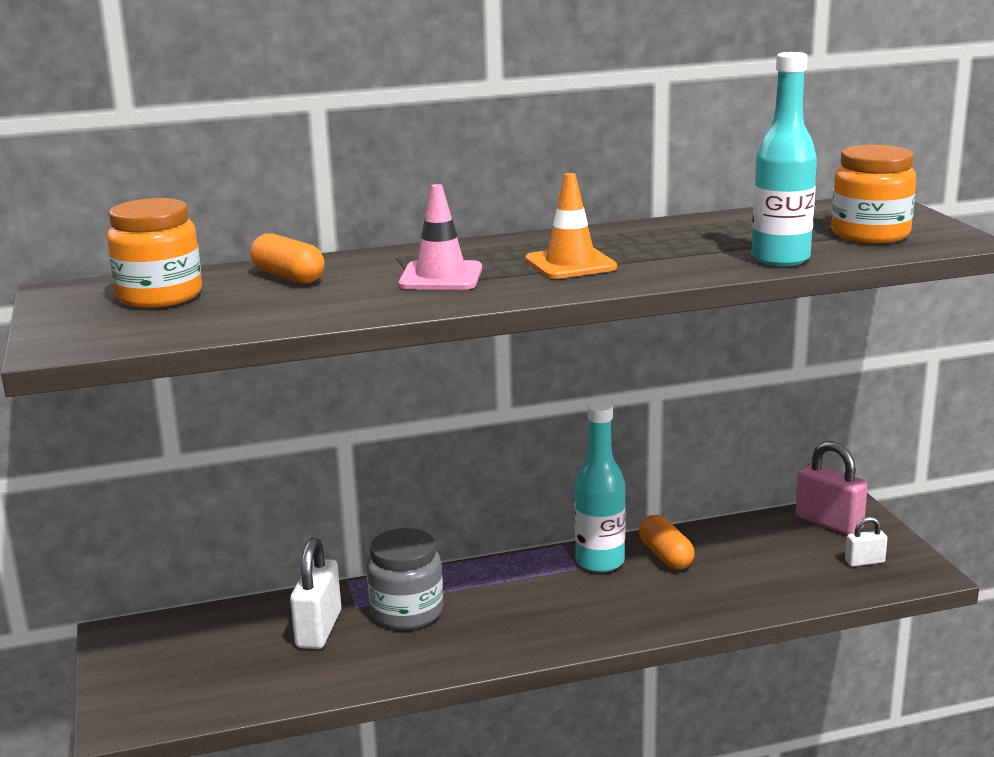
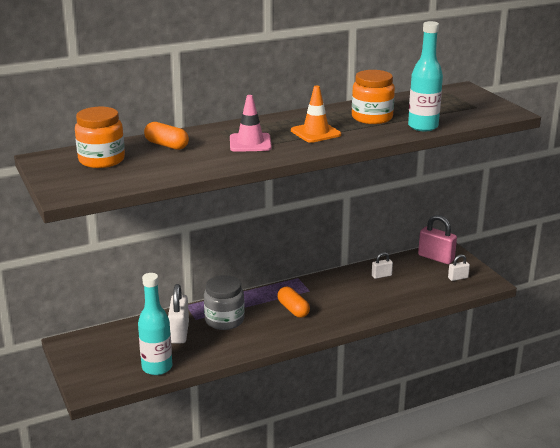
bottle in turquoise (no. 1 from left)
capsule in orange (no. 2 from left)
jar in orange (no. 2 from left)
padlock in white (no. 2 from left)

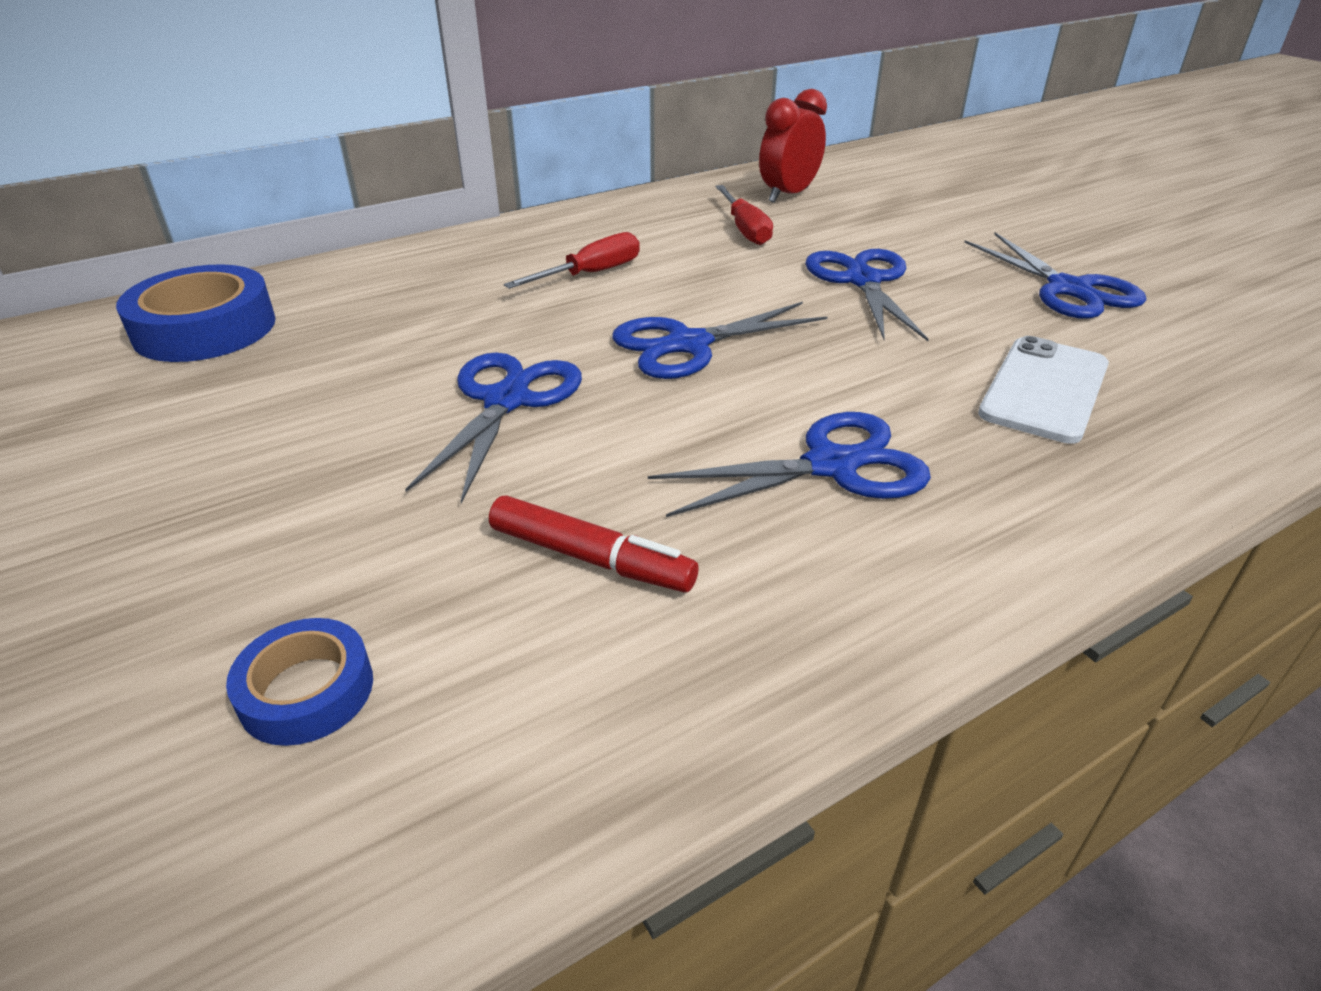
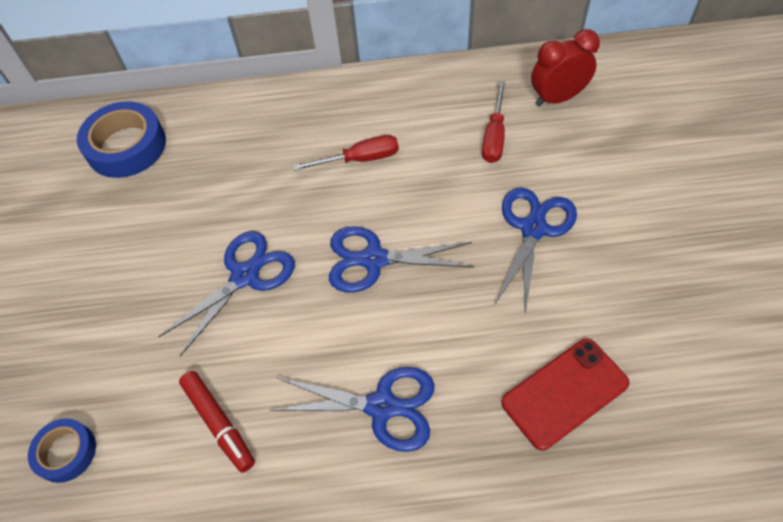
phone in red
scissors in blue (no. 5 from left in the first image)

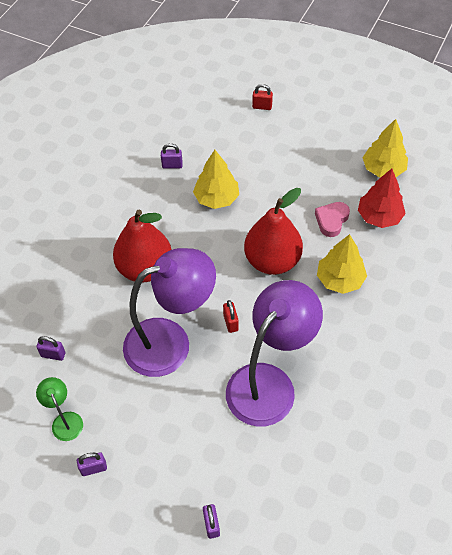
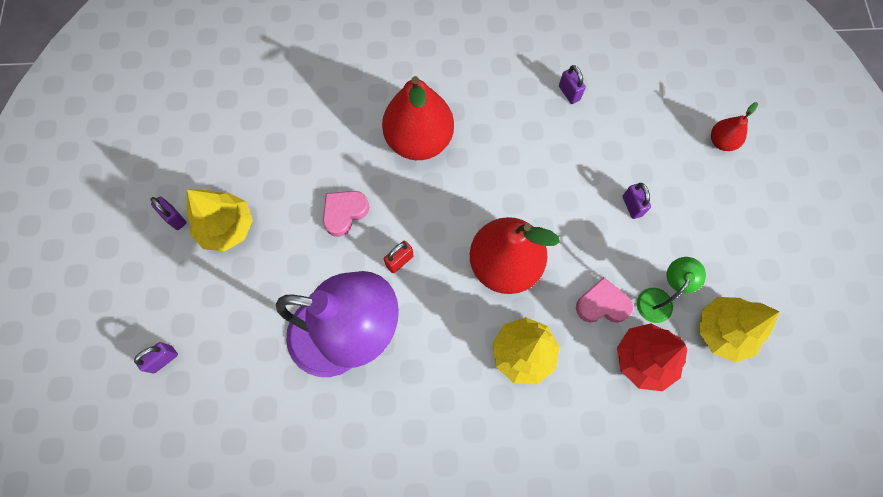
tree in yellow (no. 1 from left)
heart in pink (no. 1 from left)
padlock in purple (no. 4 from left)
lamp in green
pear in red (no. 3 from left)

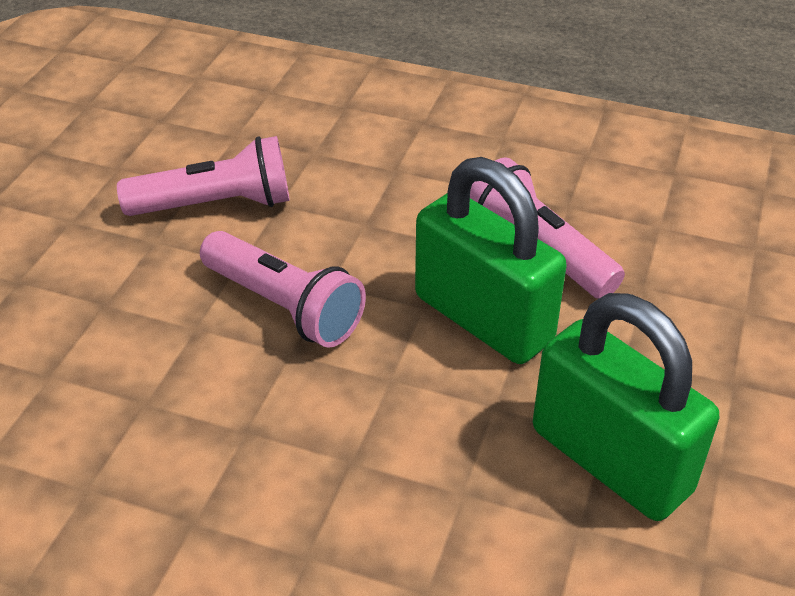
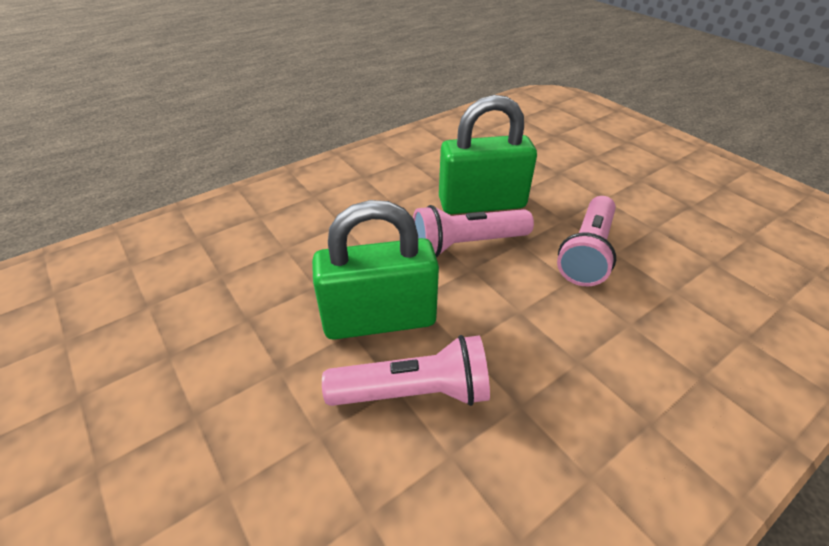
padlock in green (no. 2 from left)

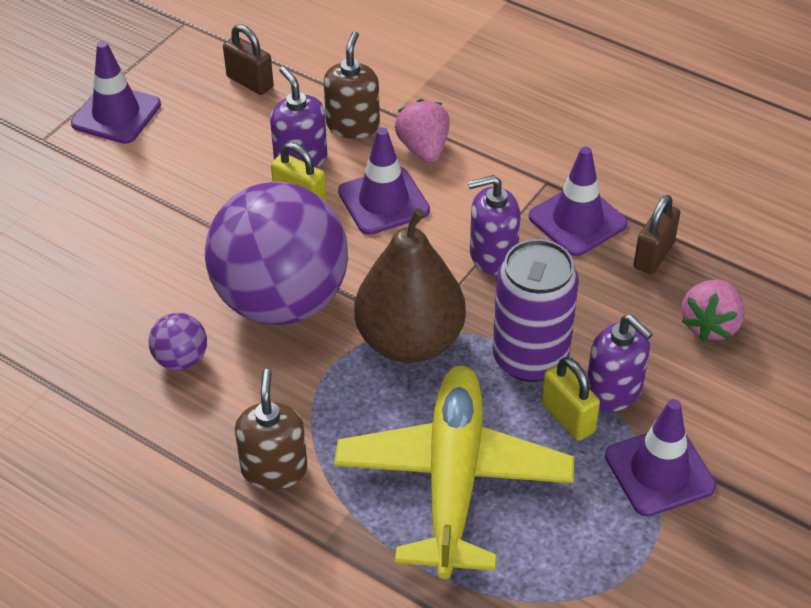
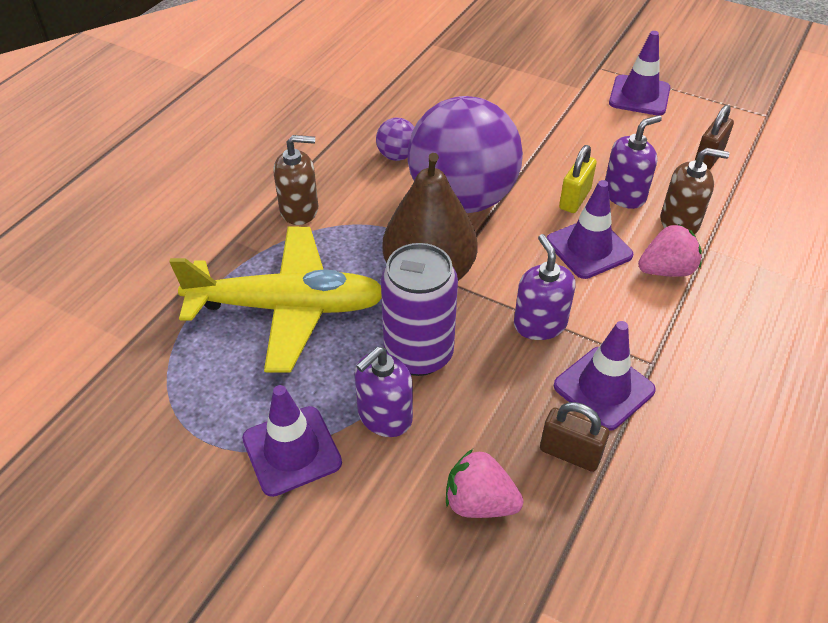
padlock in yellow (no. 2 from left in the first image)

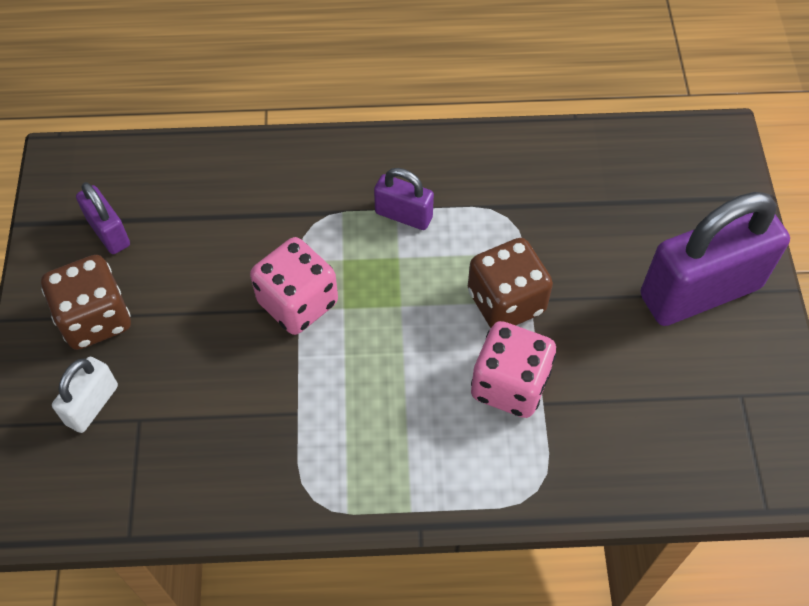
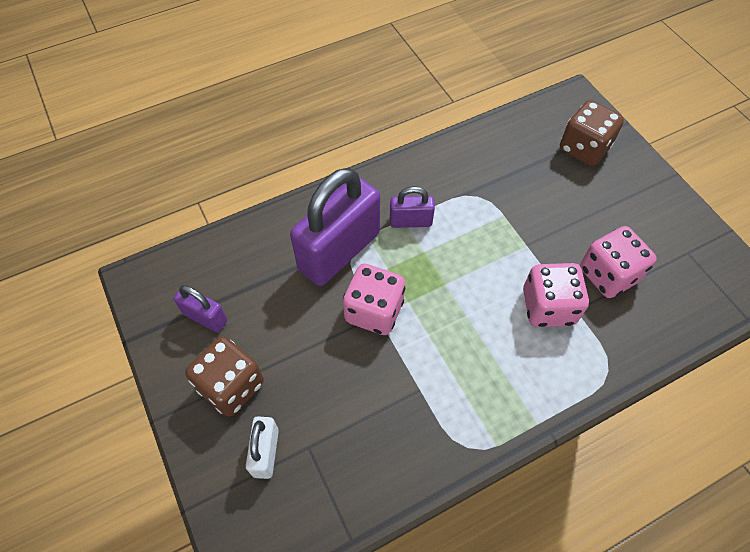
padlock in purple (no. 2 from left)
dice in brown (no. 2 from left)
dice in pink (no. 3 from left)

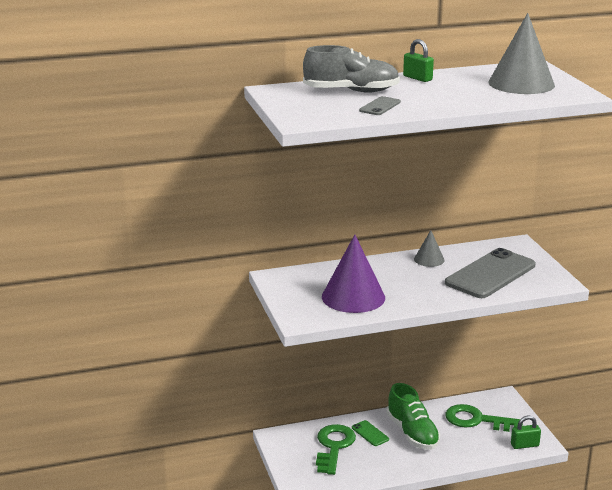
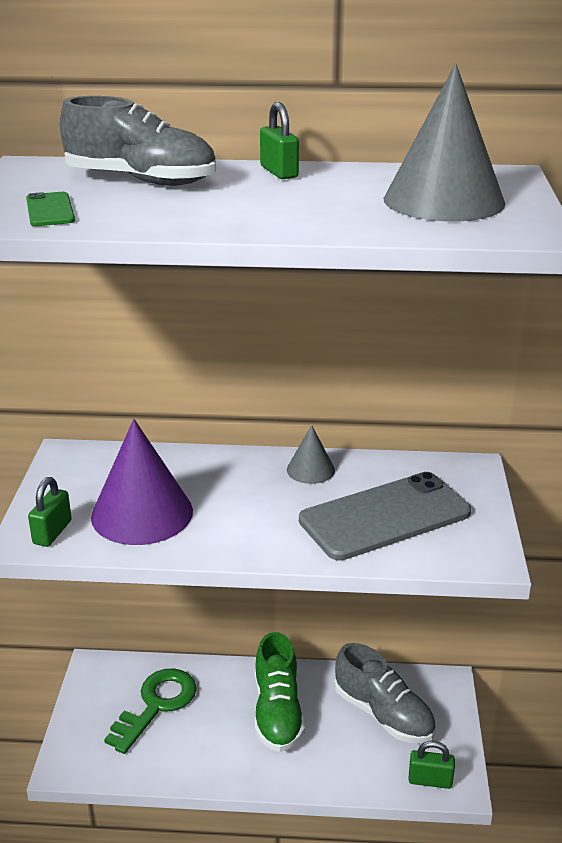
phone in green
padlock in green (no. 1 from left)
shoe in grey (no. 2 from left)
phone in grey (no. 1 from left in the first image)

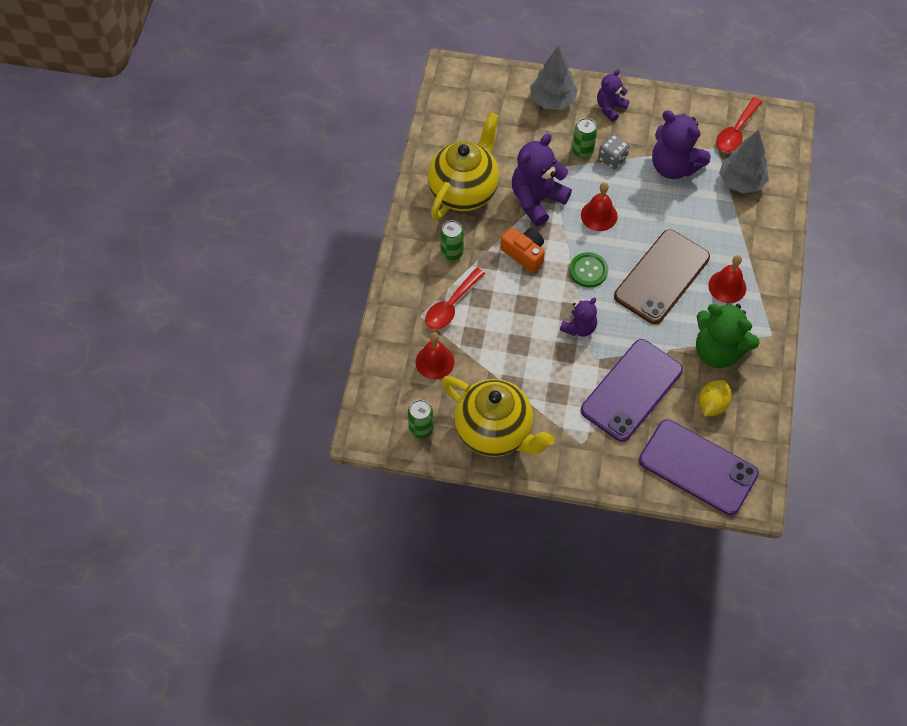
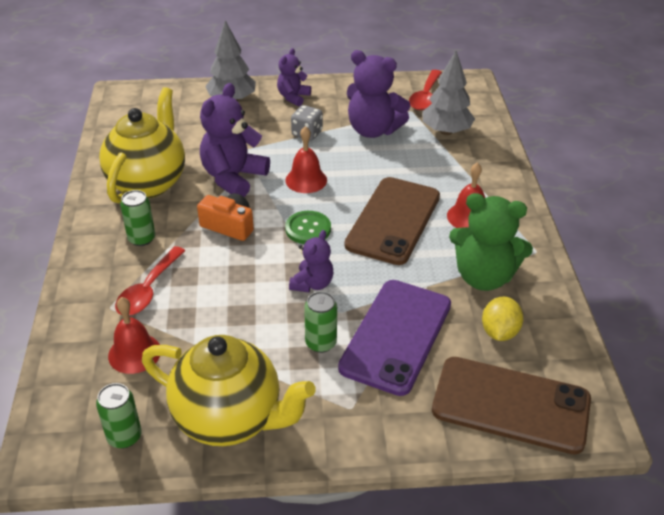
can in green (no. 3 from left)
phone in brown (no. 2 from left)

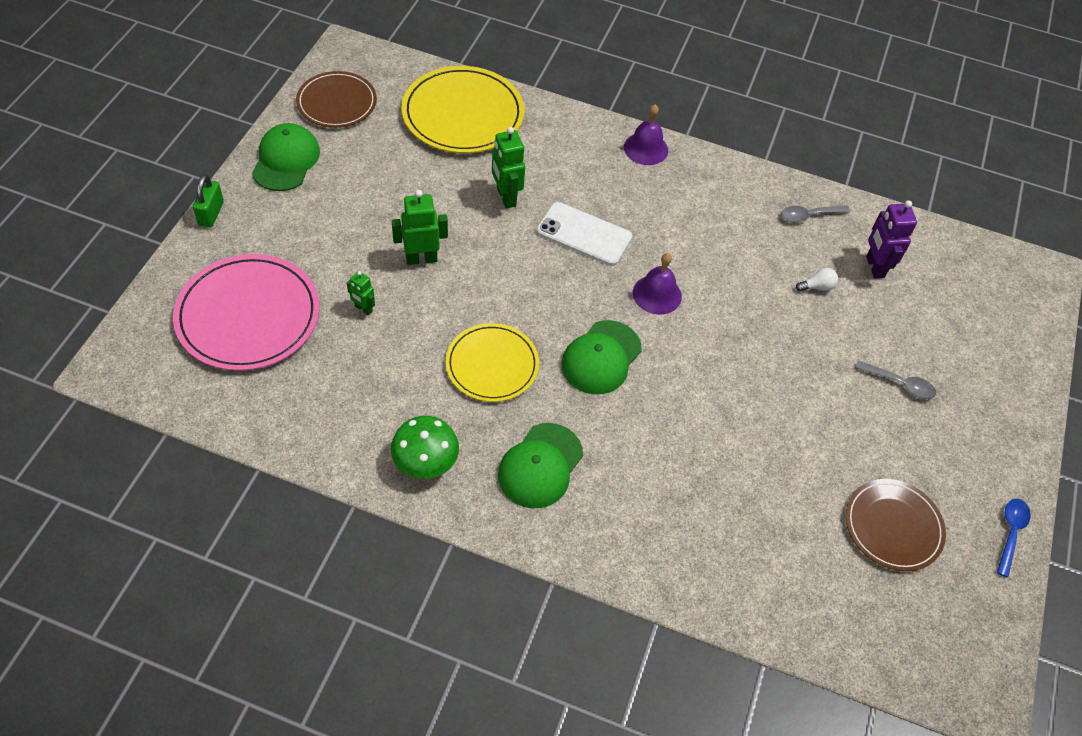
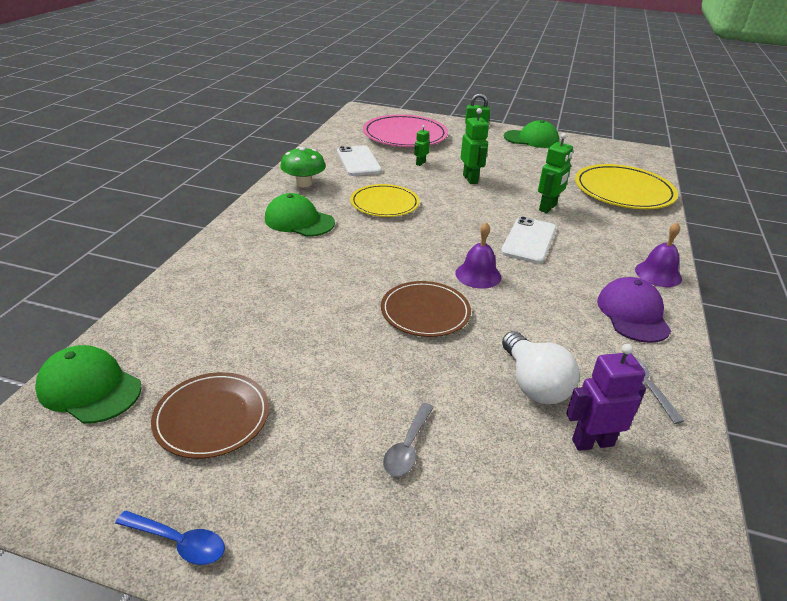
cap in green (no. 1 from left)
phone in white (no. 1 from left)
plate in brown (no. 2 from left)
light bulb in white
robot in green (no. 3 from left)
cap in purple

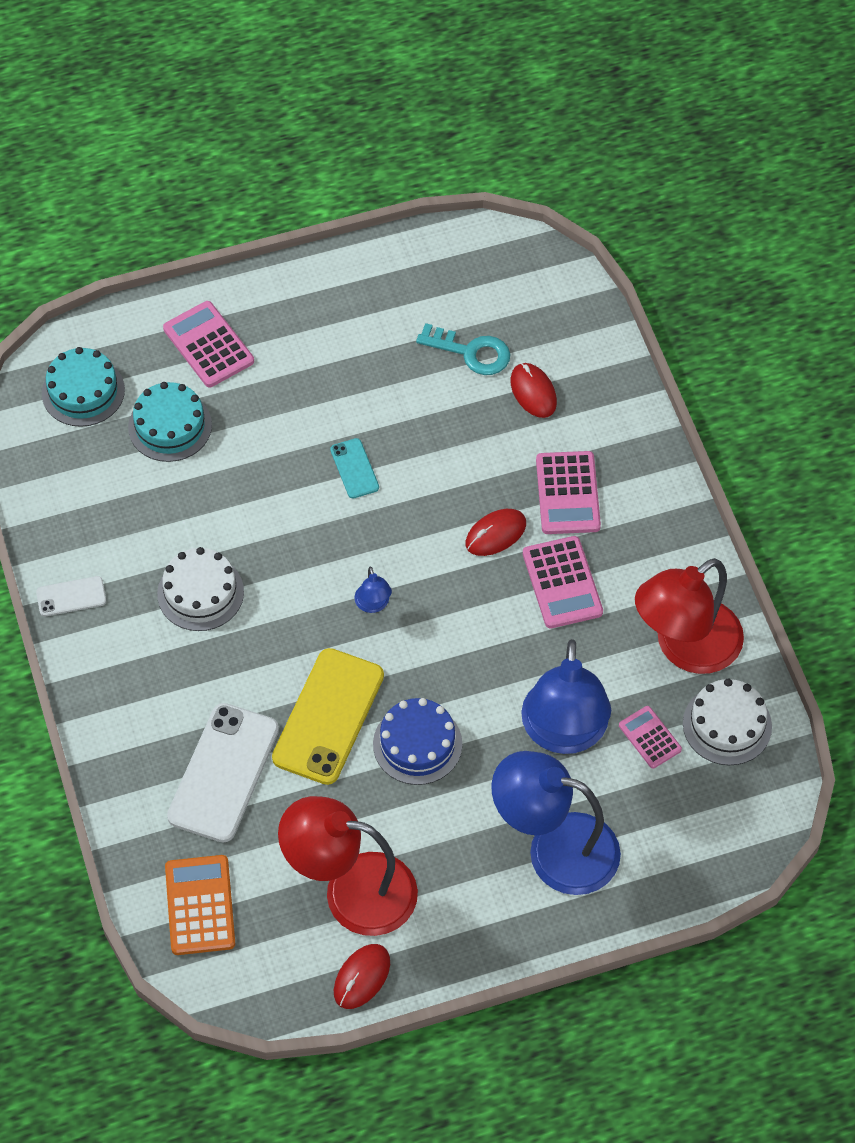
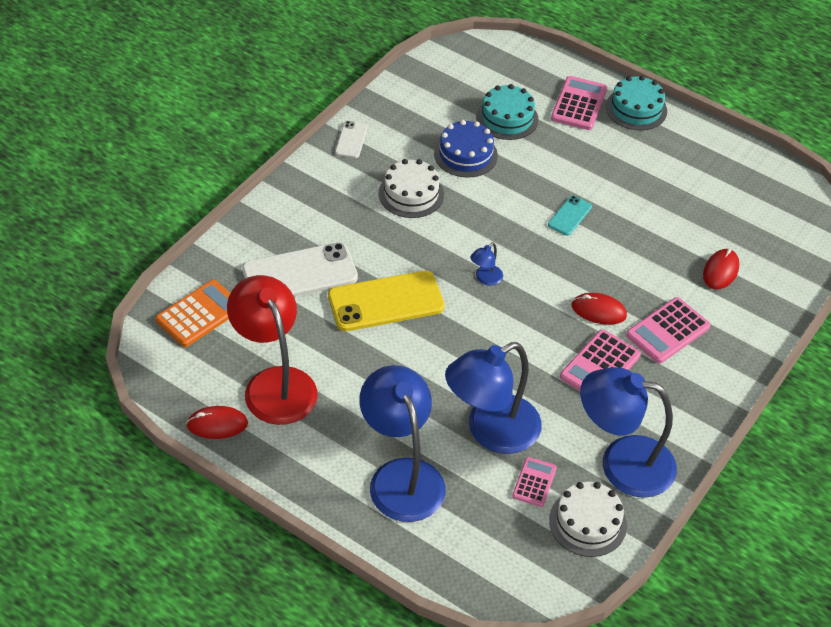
phone in white (no. 2 from left)
cake in blue
lamp in blue (no. 4 from left)
cake in turquoise (no. 2 from left)
key in turquoise

